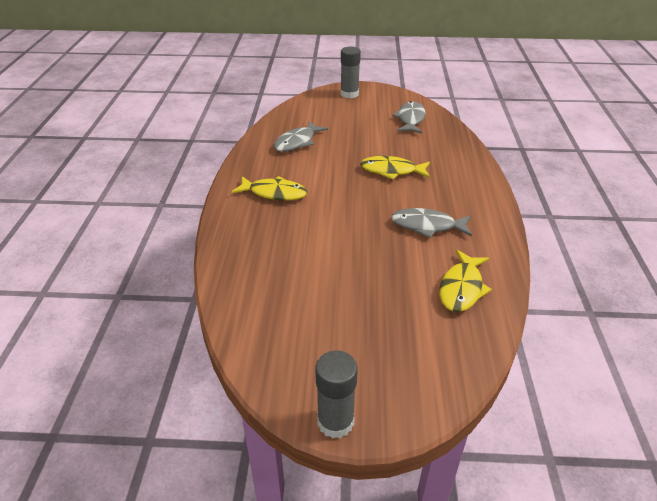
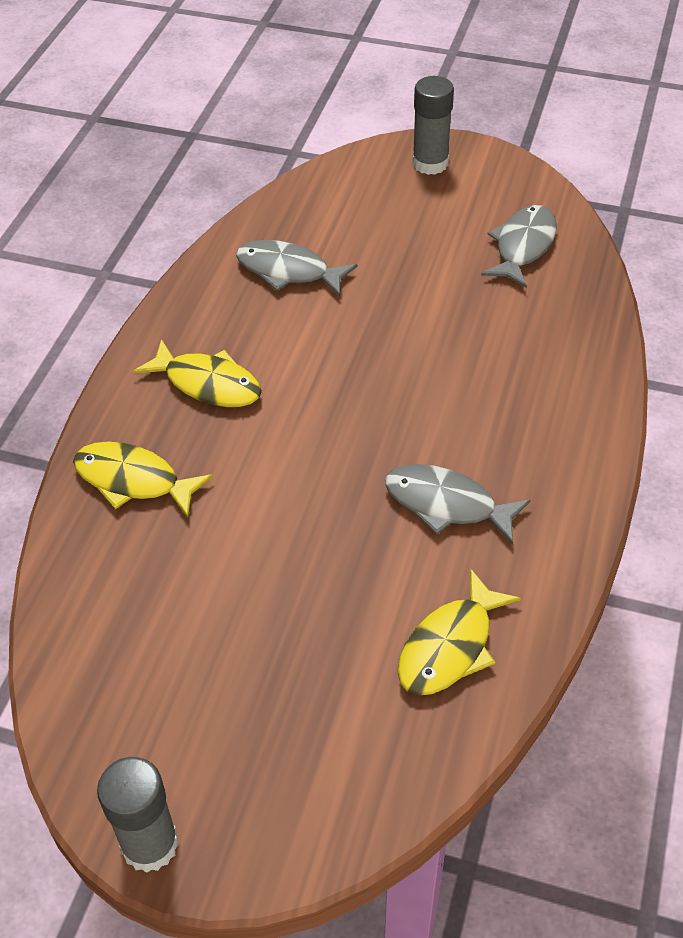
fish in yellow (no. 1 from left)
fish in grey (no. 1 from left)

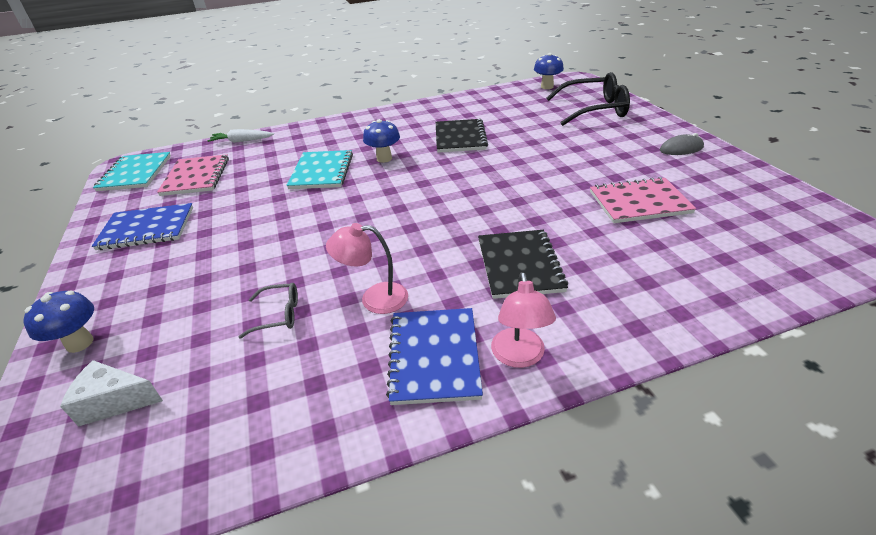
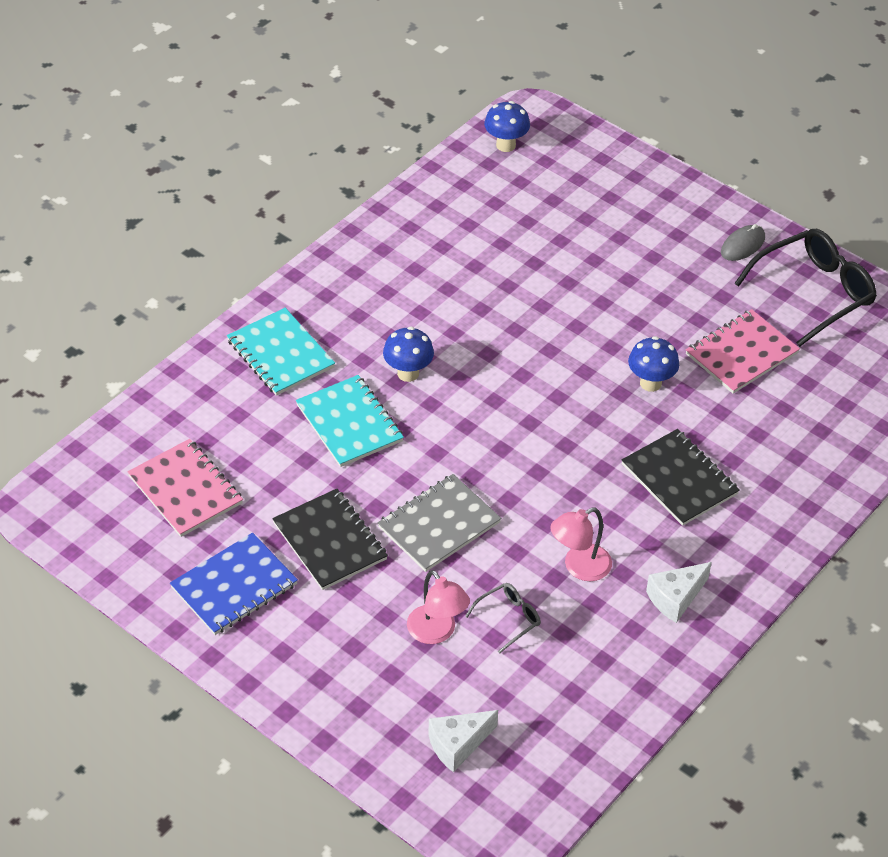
notebook in turquoise (no. 1 from left)
notebook in black (no. 1 from left)
notebook in grey
lamp in pink (no. 1 from left)
mushroom in blue (no. 3 from left)
cheese in white (no. 2 from left)
glasses in black
carrot in white

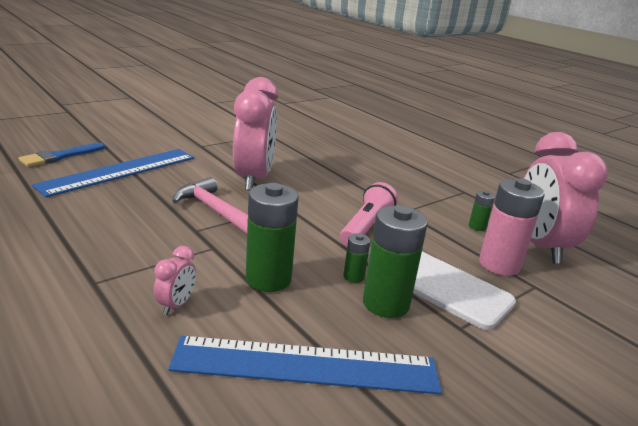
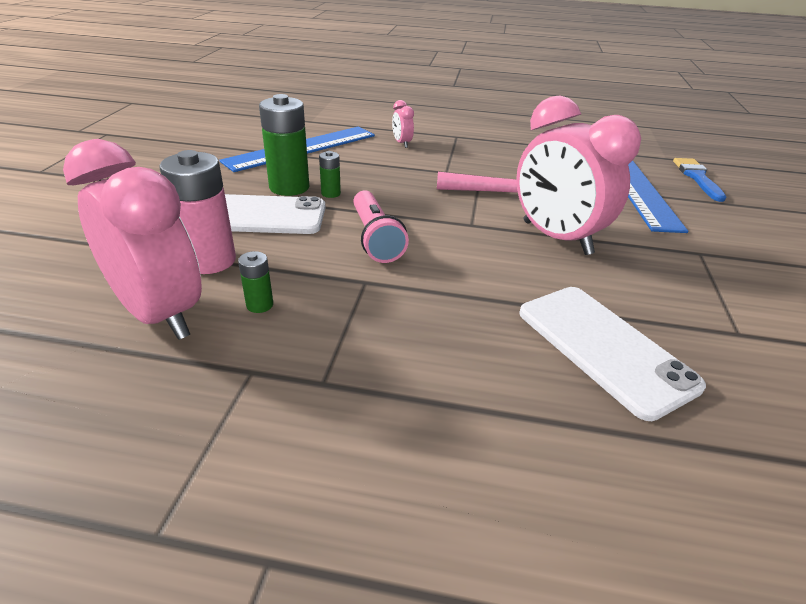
phone in white (no. 2 from left)
battery in green (no. 1 from left in the first image)

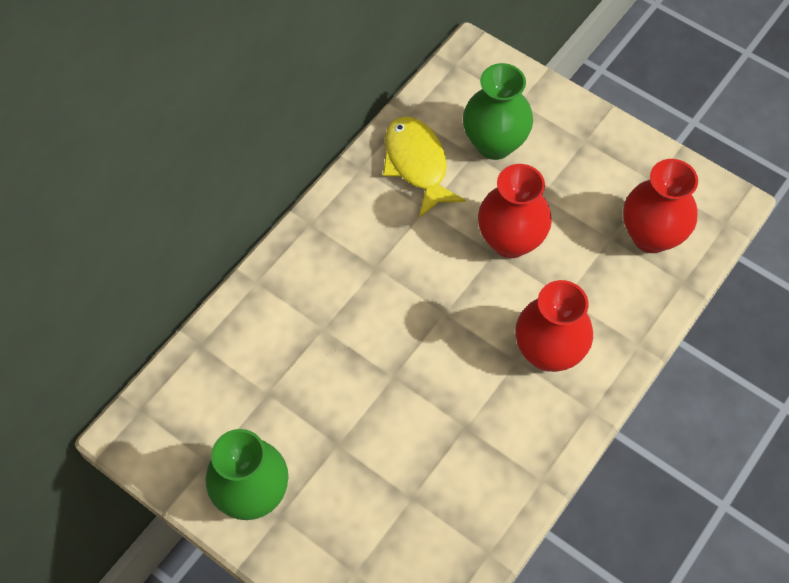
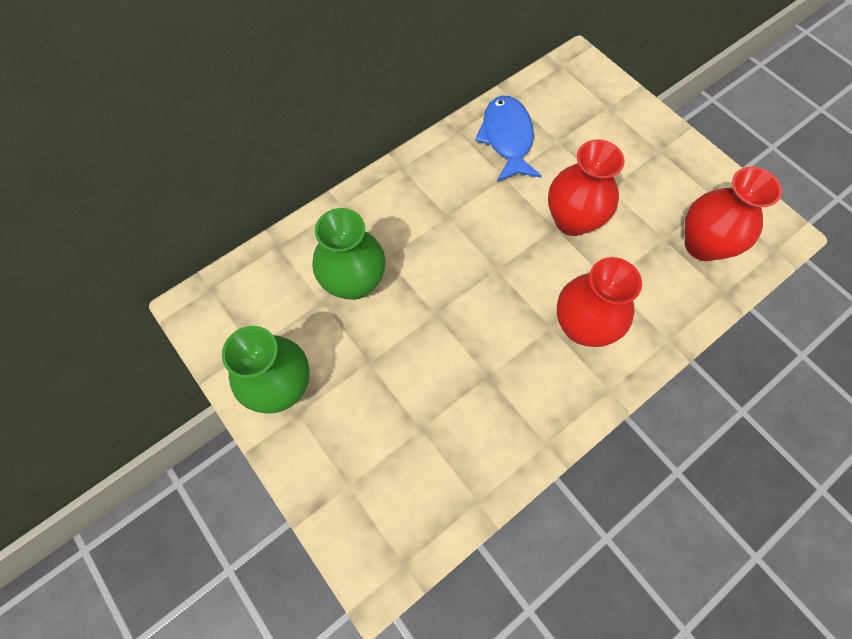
vase in green (no. 2 from left)
fish in blue

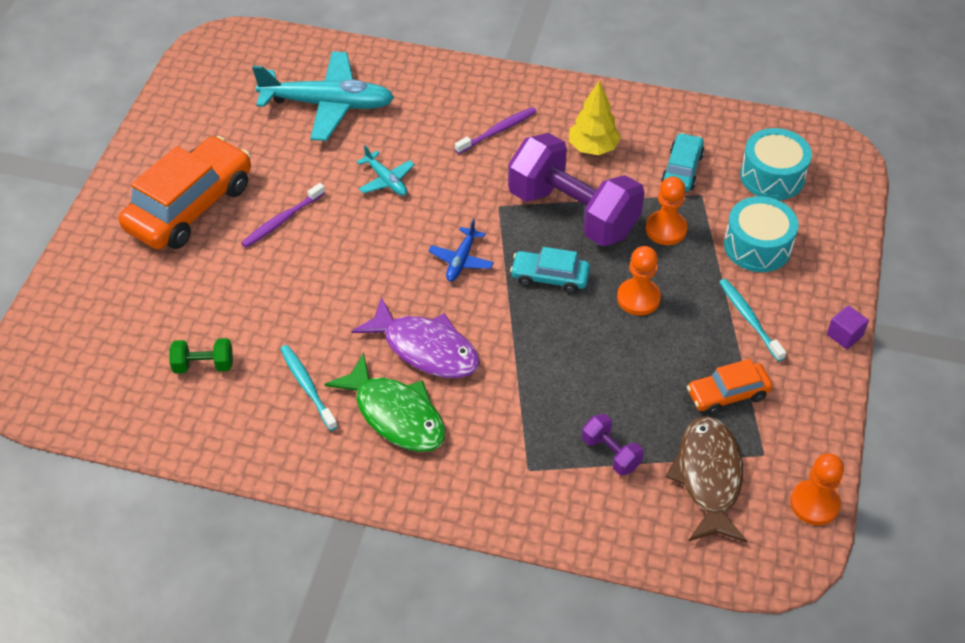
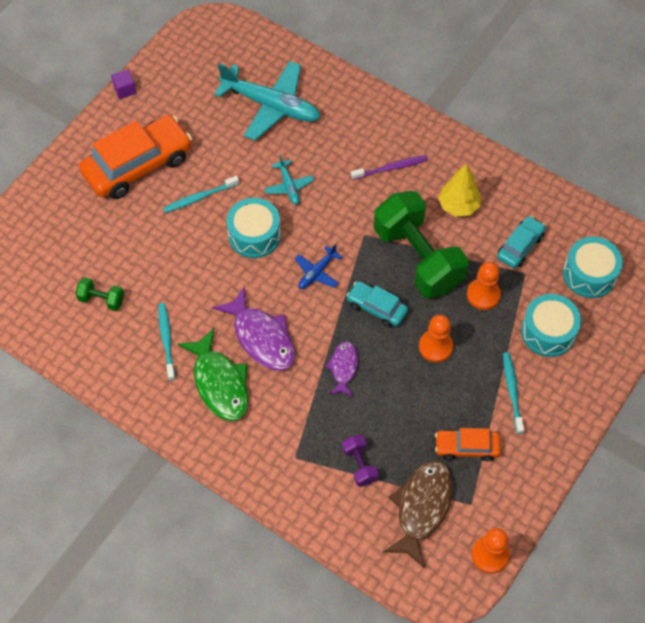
cube in purple
toothbrush in turquoise (no. 2 from left)
drum in turquoise (no. 1 from left)
fish in purple (no. 2 from left)
dumbbell in green (no. 2 from left)

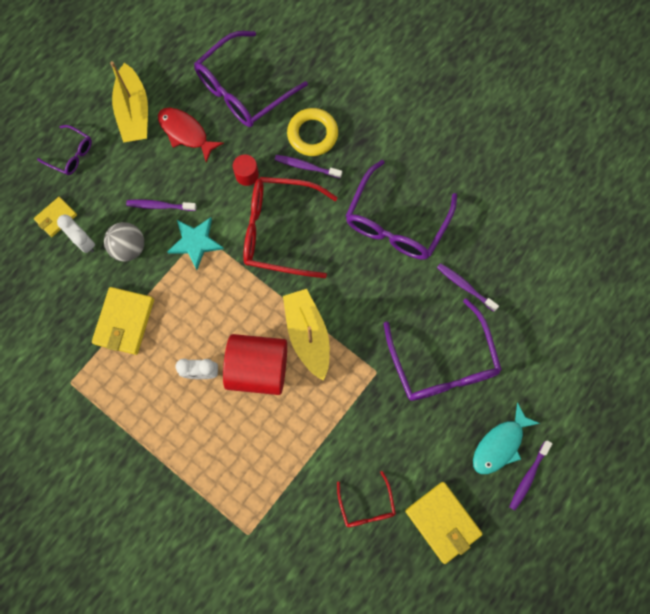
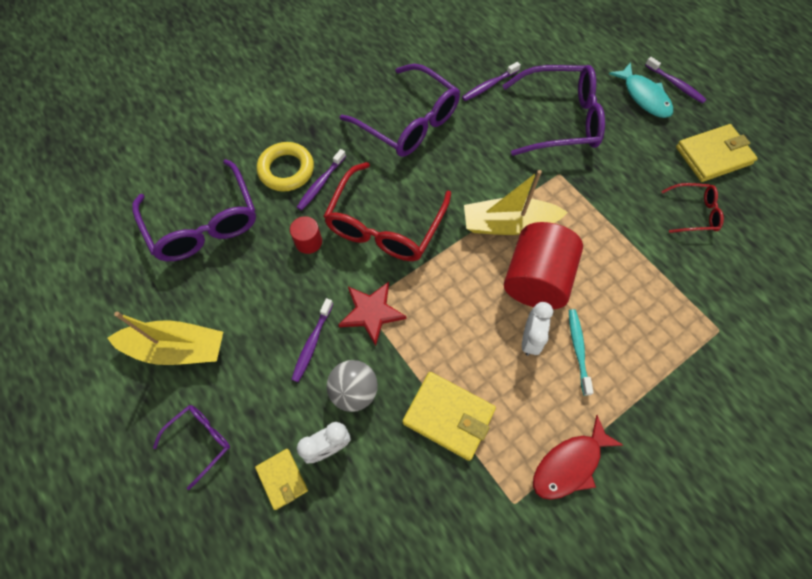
star in red
fish in red
toothbrush in turquoise

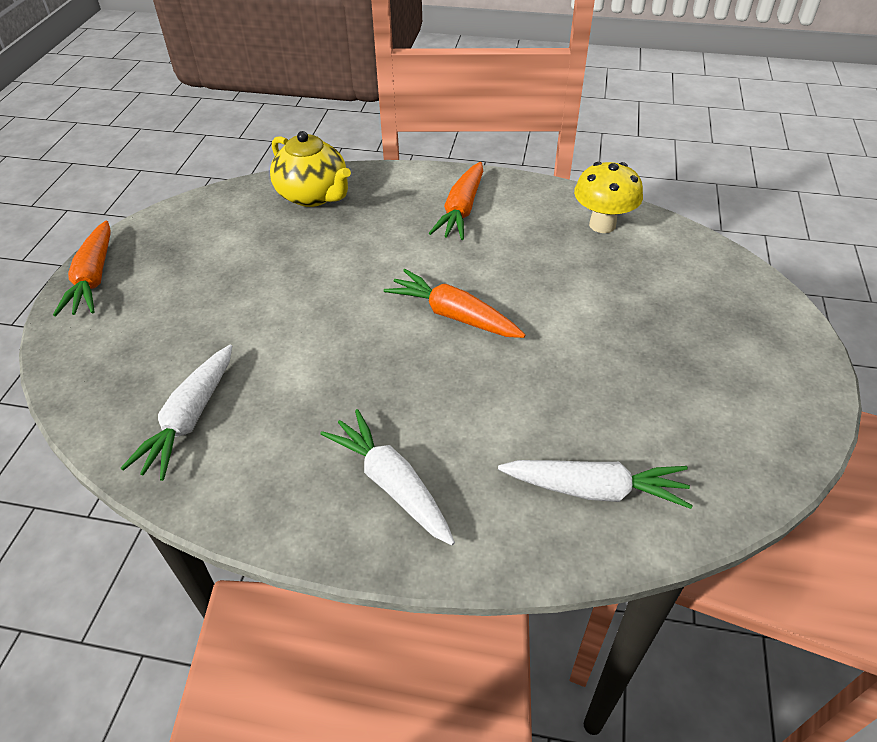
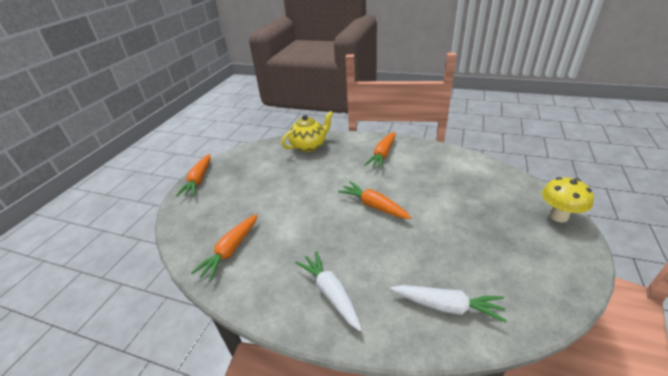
carrot in orange (no. 2 from left)
teapot in yellow
mushroom in yellow

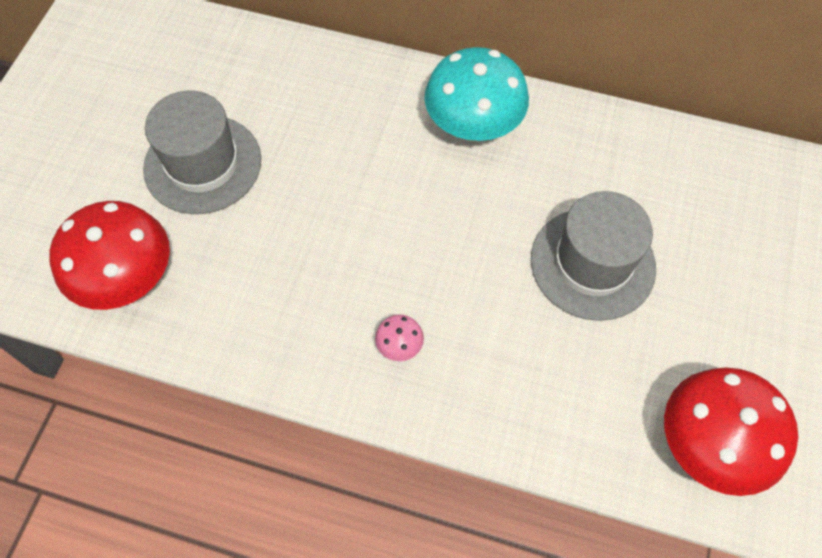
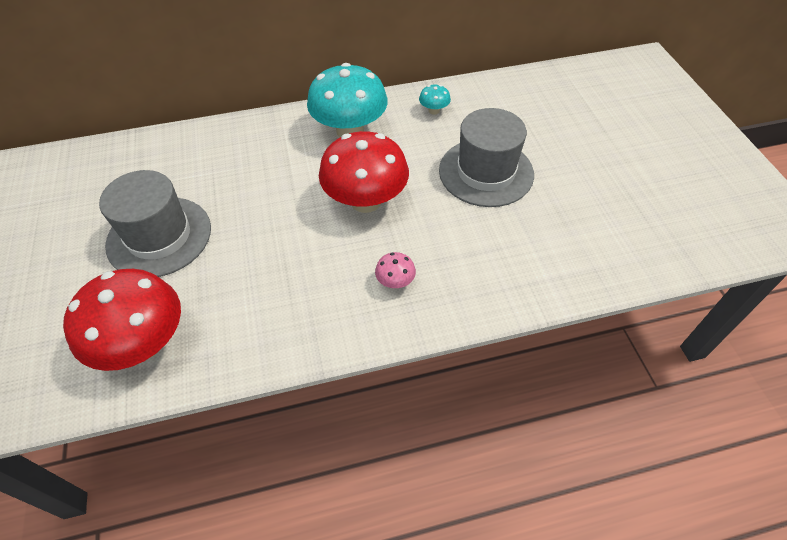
mushroom in red (no. 2 from left)
mushroom in turquoise (no. 2 from left)

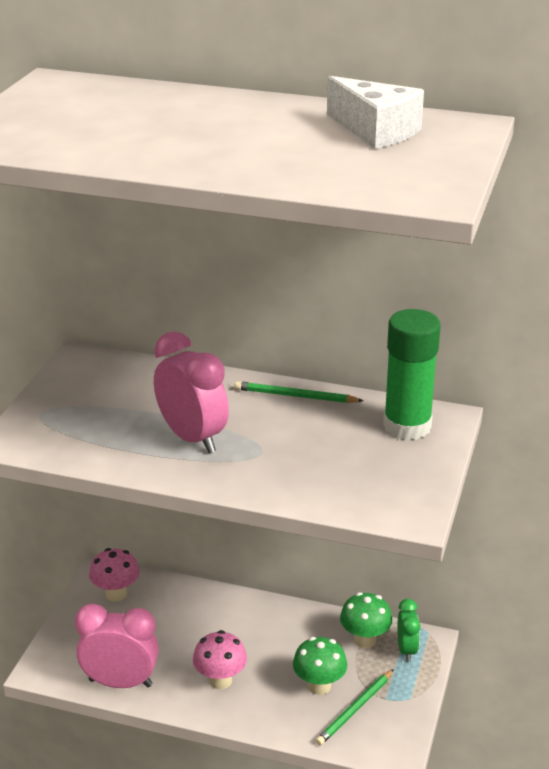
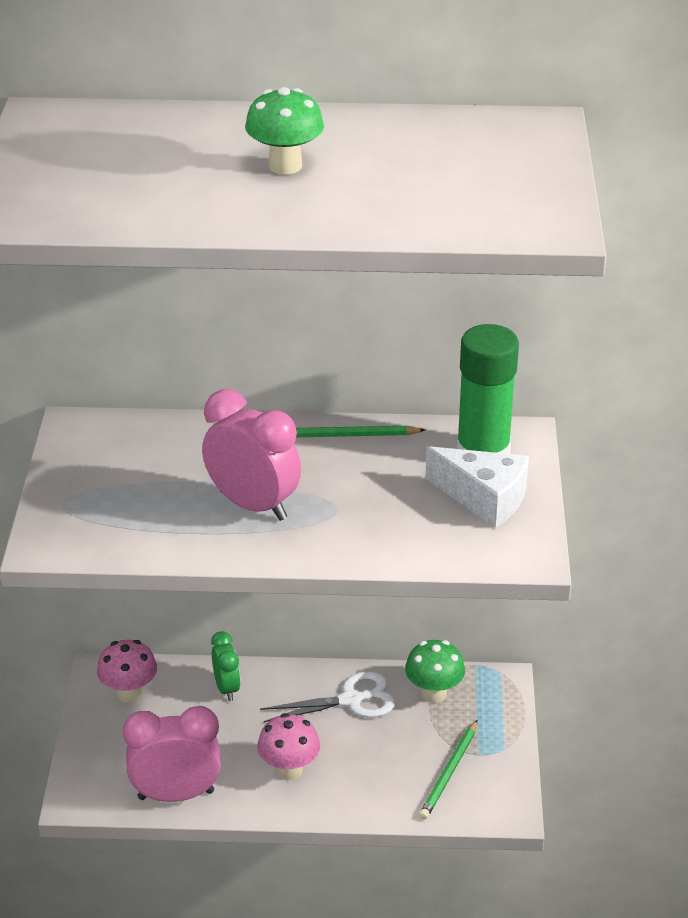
clock in green
mushroom in green (no. 1 from left)
scissors in white
cheese in white

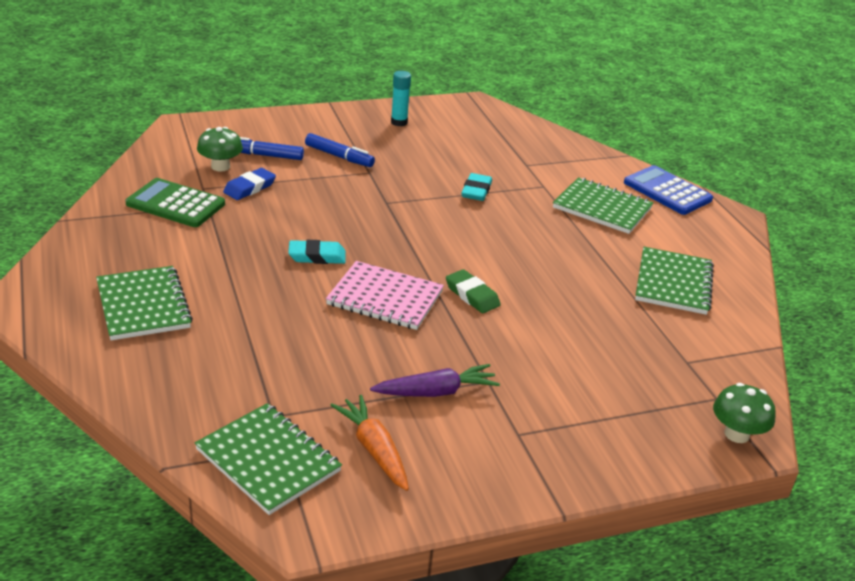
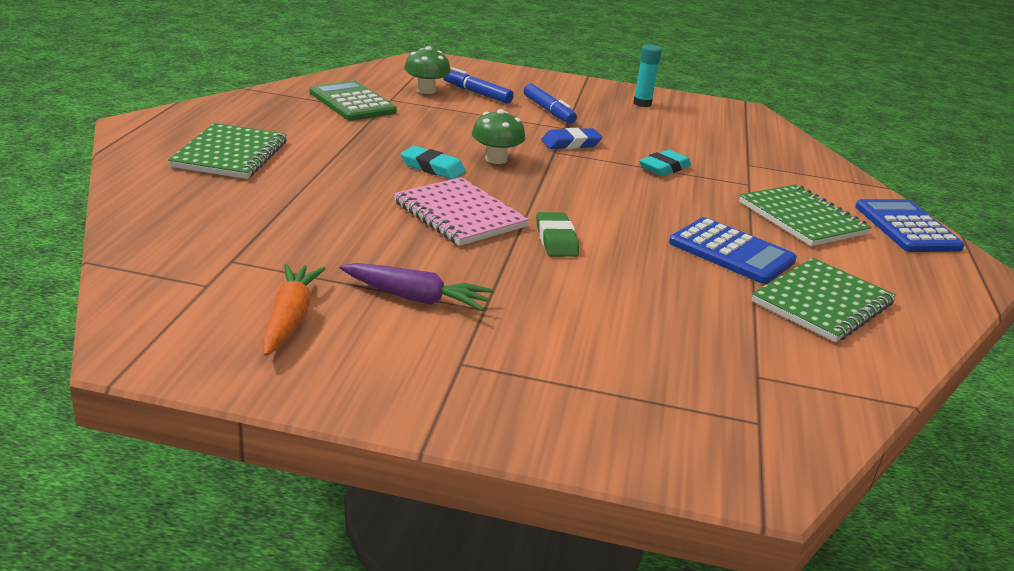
mushroom in green (no. 2 from left)
eraser in blue
calculator in blue (no. 1 from left)
notebook in green (no. 2 from left in the first image)

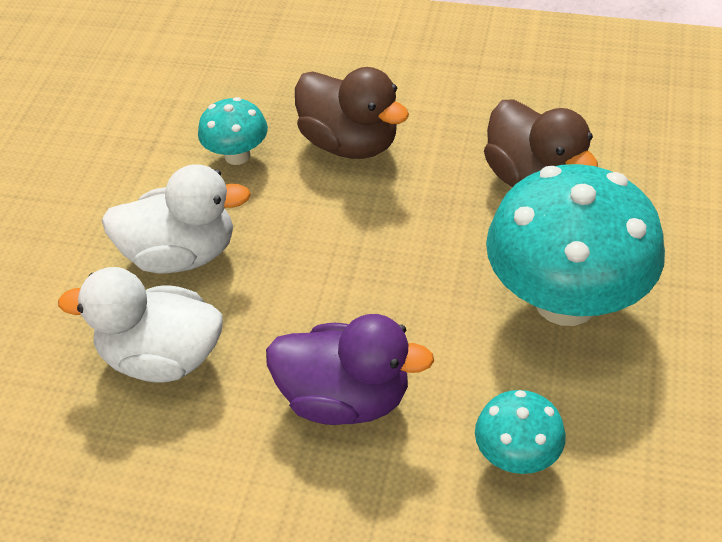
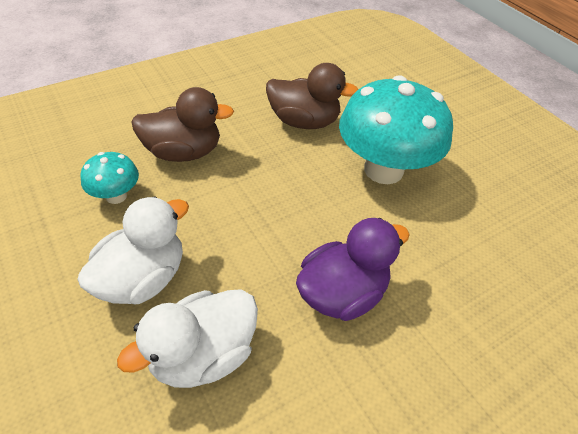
mushroom in turquoise (no. 2 from left in the first image)

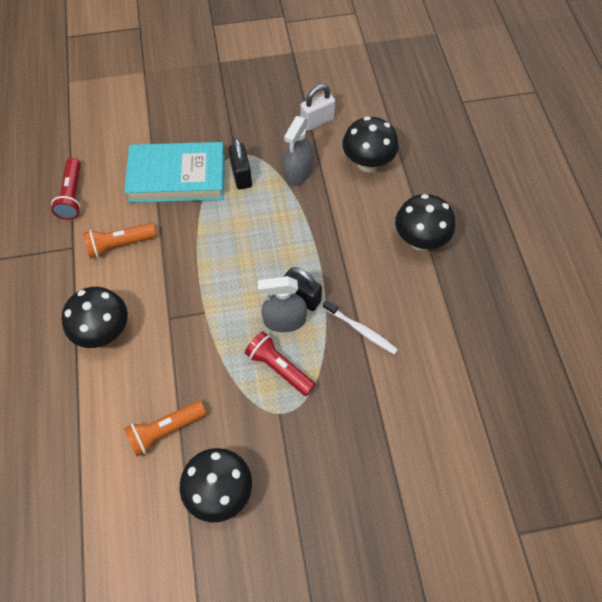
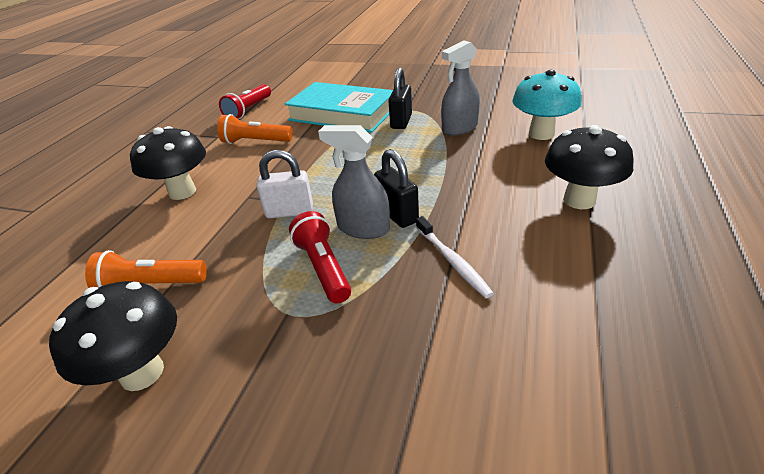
padlock in white
mushroom in turquoise

